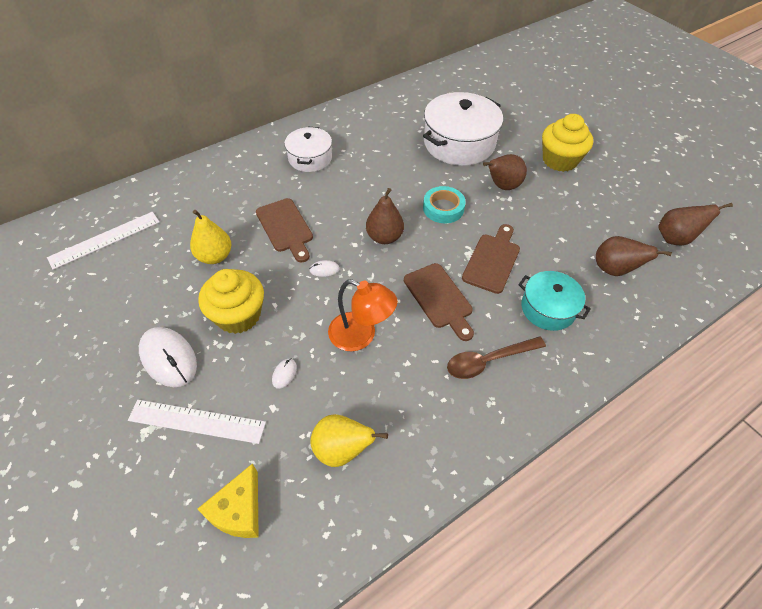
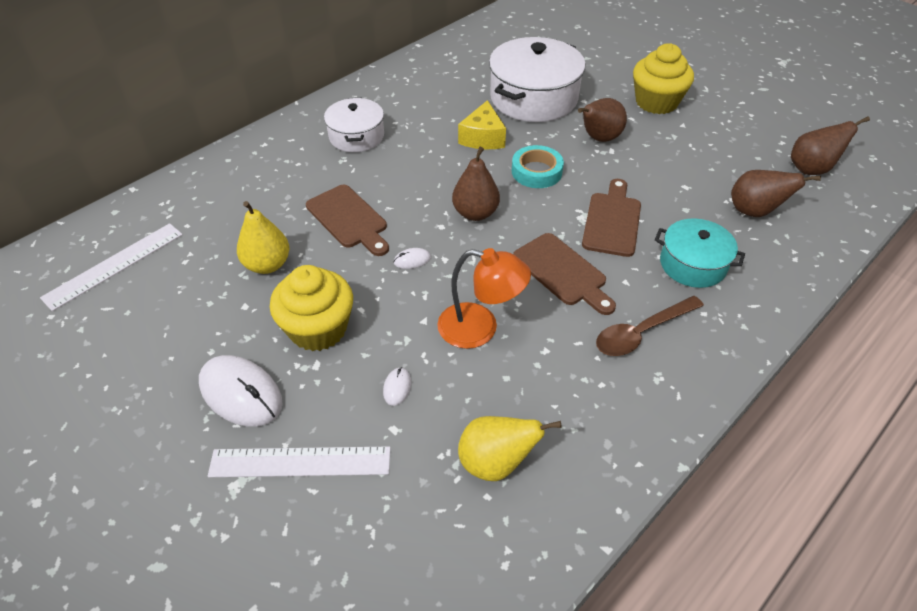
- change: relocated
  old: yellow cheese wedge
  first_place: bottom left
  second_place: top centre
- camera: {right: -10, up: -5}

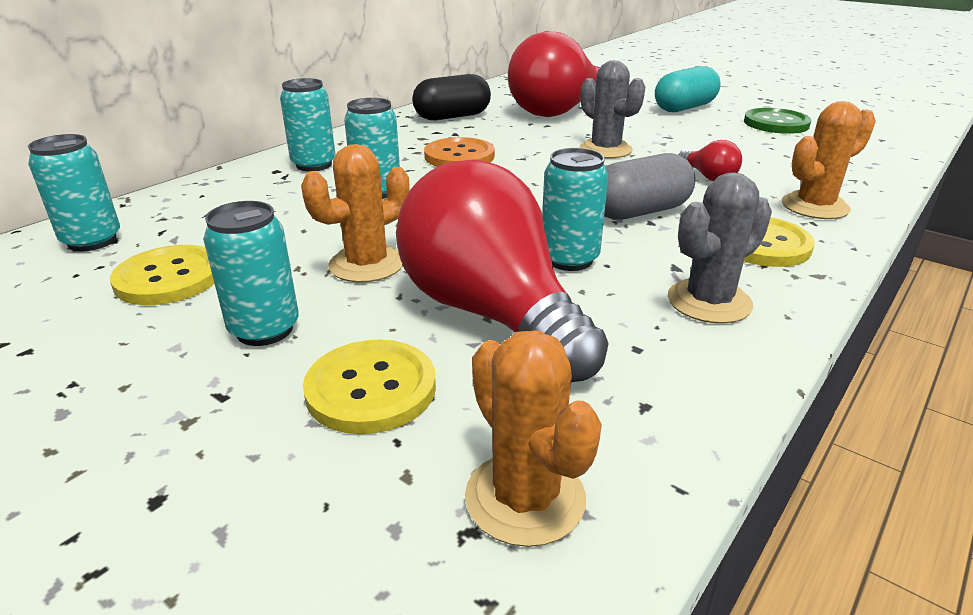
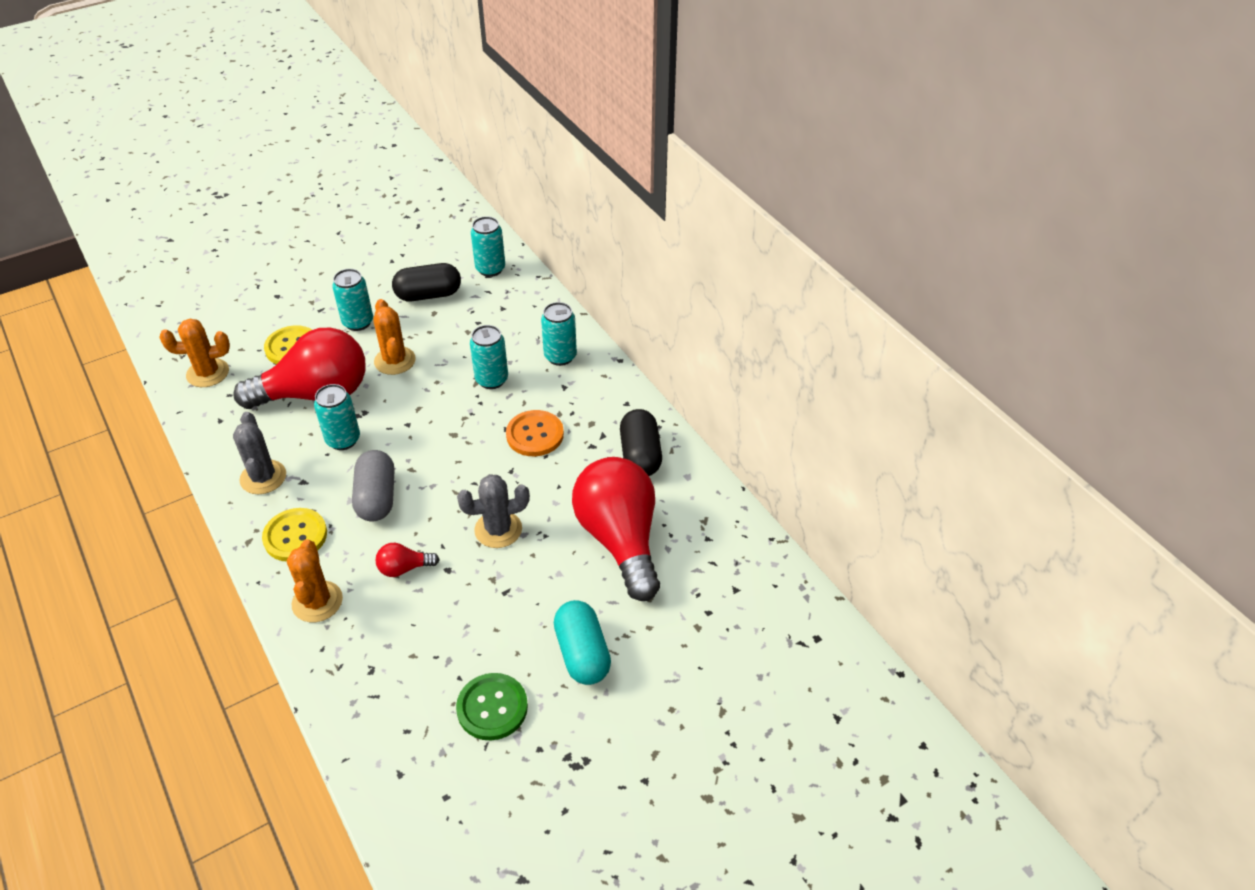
- change: exchanged
  old: yellow shirt button (no. 1 from left)
  new: black pill (no. 1 from left)
  first_place: middle left
  second_place: top centre
- camera: {right: 110, up: 15}

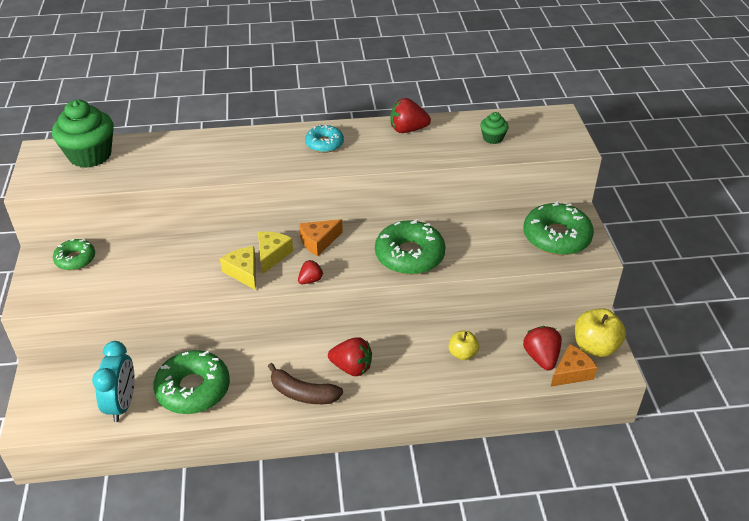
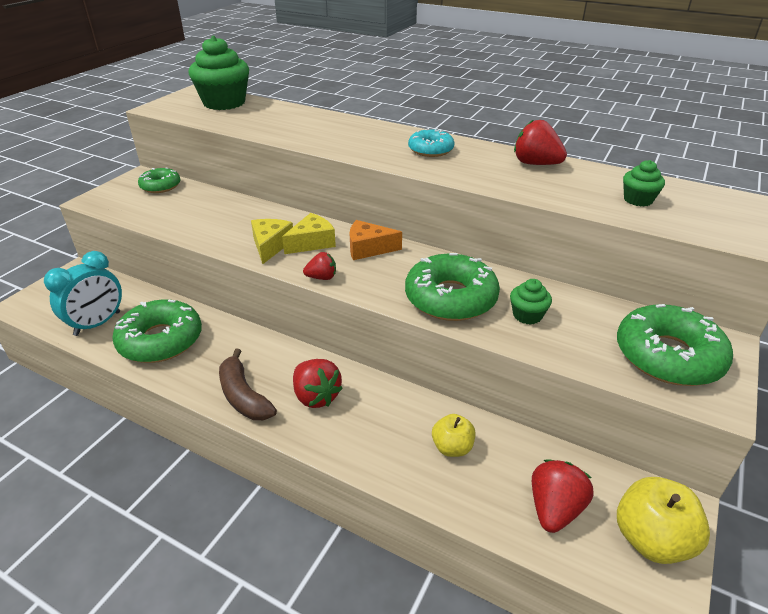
- change: missing
  old: bright orange cheese wedge (no. 2 from left)
  first_place: bottom right
- change: appeared
  new: leaf-green cupcake (no. 2 from left)
  second_place: middle right
- camera: {right: 35, up: -5}

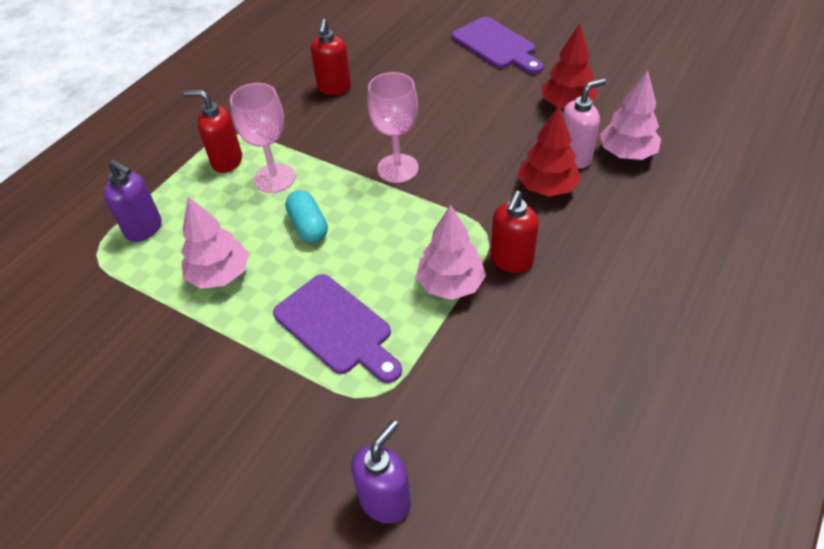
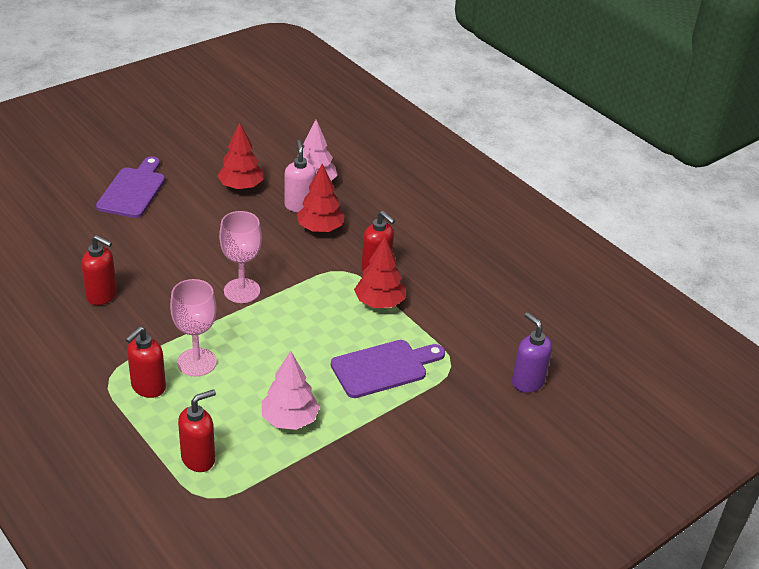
- change: colour
  old: purple soap pump (no. 1 from left)
  new: red soap pump (no. 3 from left)
  first_place: middle left
  second_place: bottom left
- change: missing
  old: turquoise pill
  first_place: centre
- change: colour
  old: rosy fir tree (no. 2 from left)
  new: red fir tree (no. 3 from left)
  first_place: centre
  second_place: centre
- change: spun
  old: purple chopping board (no. 2 from left in the first image)
  first_place: top centre
  second_place: top left
  degrees: -60
- camera: {right: -75, up: -10}

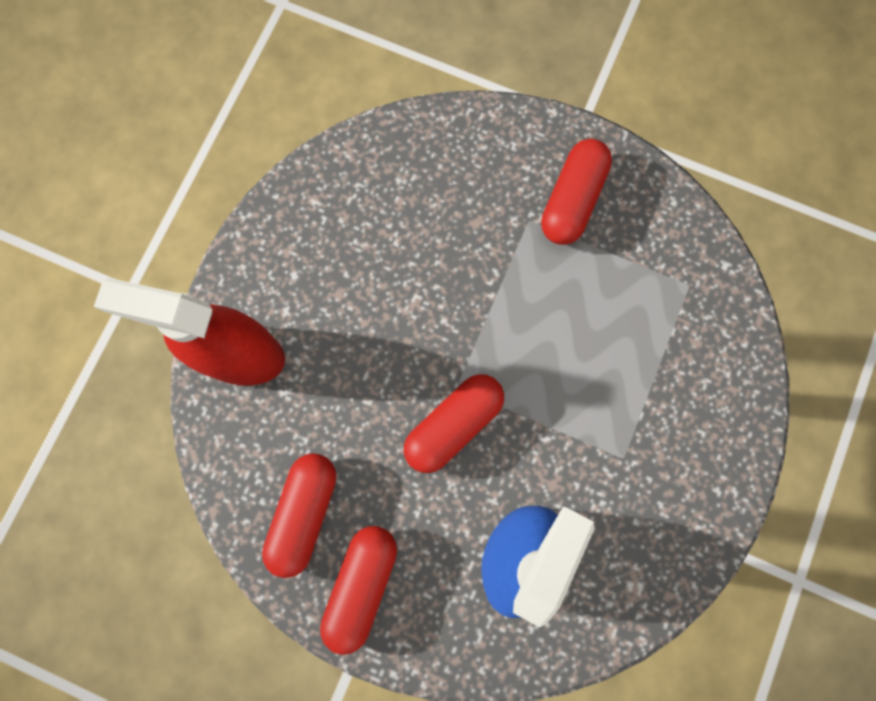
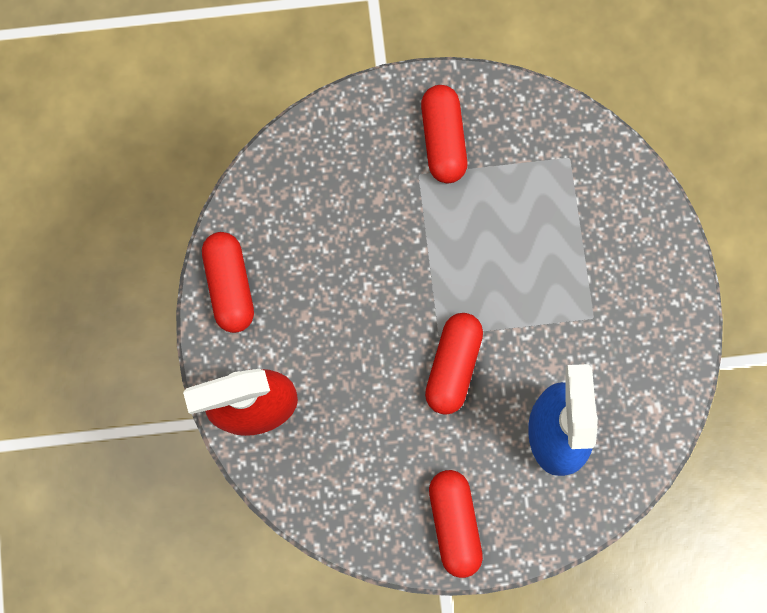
- change: relocated
  old: red pill (no. 1 from left)
  first_place: bottom centre
  second_place: middle left
- camera: {right: -30, up: 0}

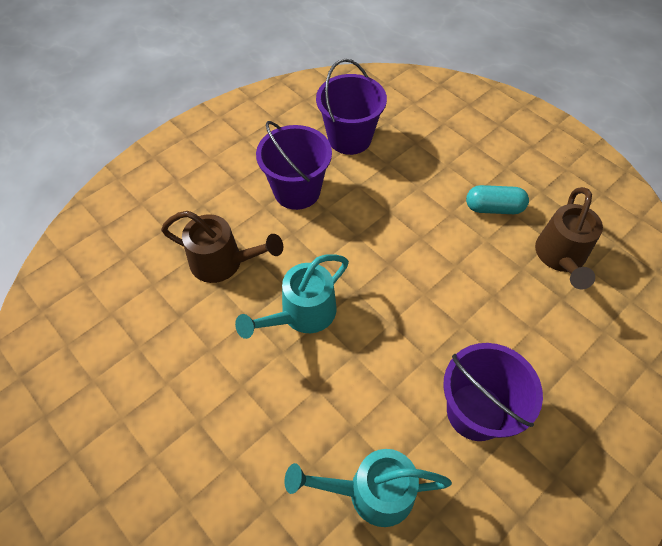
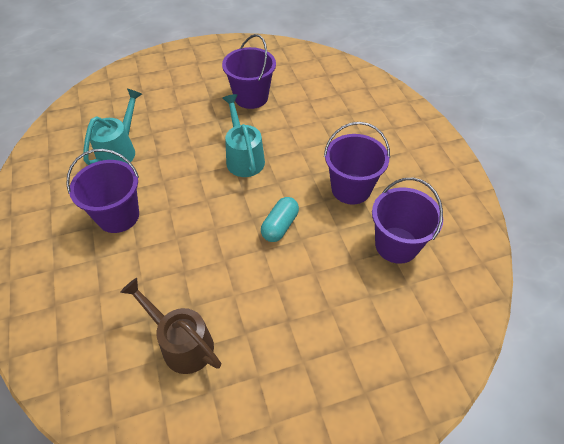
- change: missing
  old: brown sprinkling can (no. 1 from left)
  first_place: centre
- change: relocated
  old: turquoise pill
  first_place: middle right
  second_place: centre
- change: appeared
  new: purple sand bucket (no. 2 from left)
  second_place: top centre
- camera: {right: 115, up: -5}

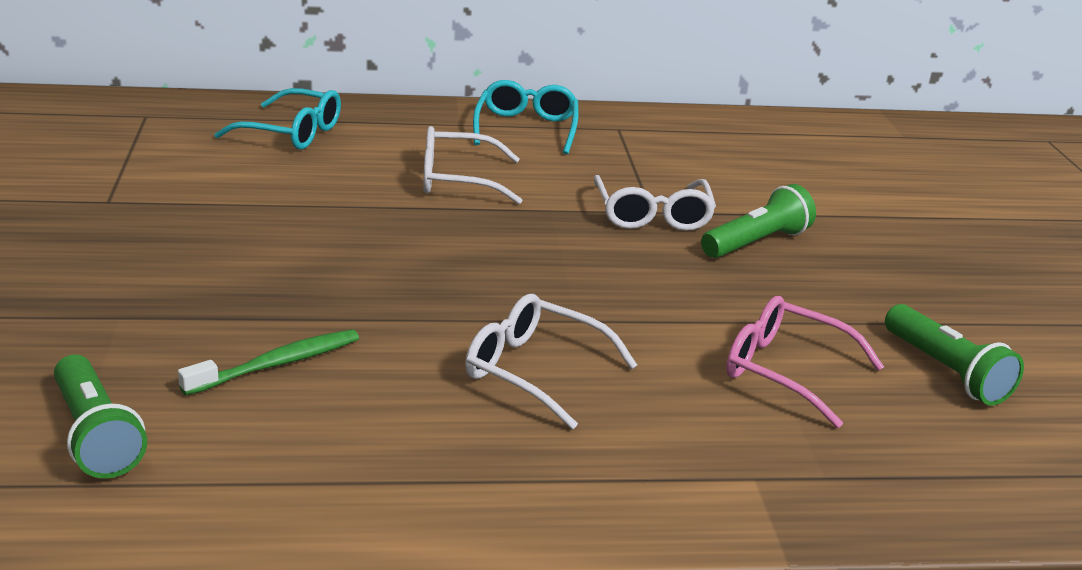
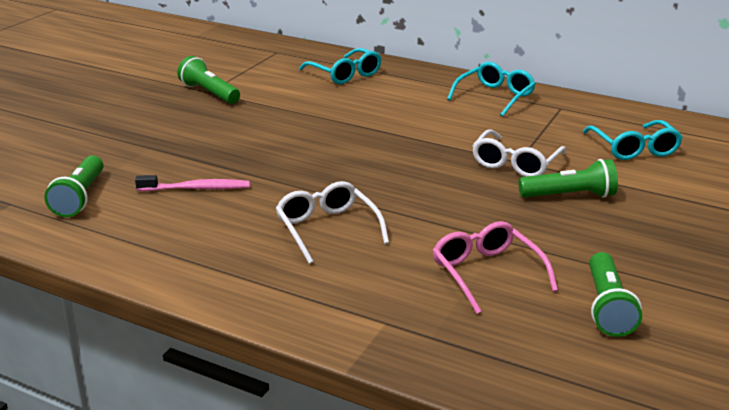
- change: colour
  old: leaf-green dental brush
  new: rosy dental brush
  first_place: middle left
  second_place: middle left
- change: missing
  old: pure white eyeglasses (no. 1 from left)
  first_place: top centre
- change: appeared
  new: leaf-green pocket torch (no. 2 from left)
  second_place: top left
- change: appeared
  new: turquoise eyeglasses (no. 3 from left)
  second_place: middle right
- camera: {right: 35, up: 0}

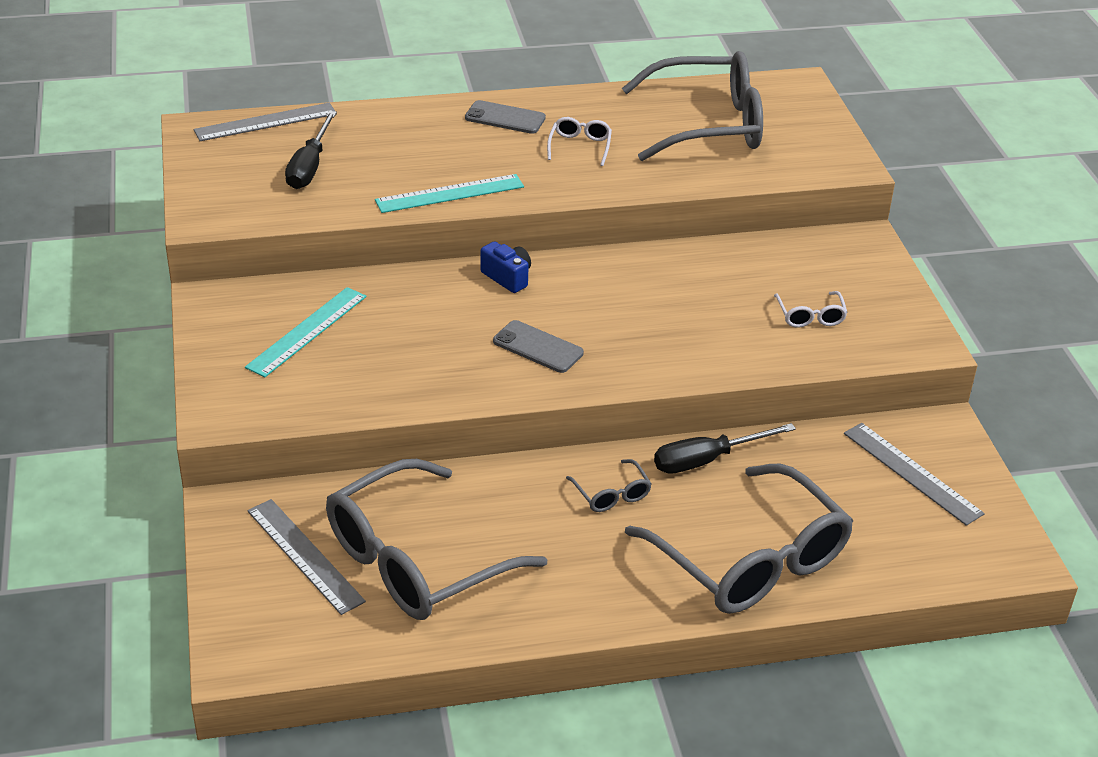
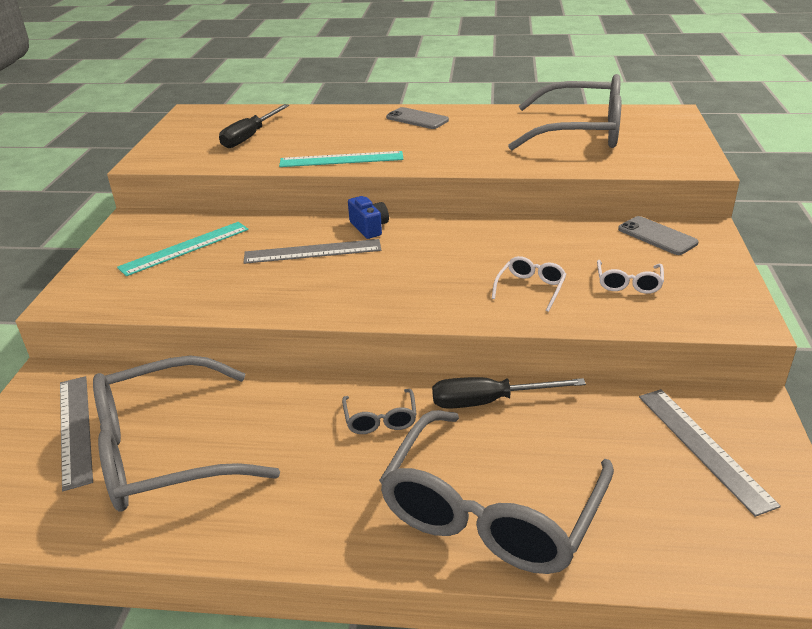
- change: relocated
  old: gray measuring stick (no. 1 from left in the first image)
  new: gray measuring stick (no. 2 from left)
  first_place: top left
  second_place: centre
- change: relocated
  old: gray smartphone (no. 2 from left)
  first_place: centre
  second_place: middle right
- change: relocated
  old: pure white eyeglasses (no. 1 from left)
  first_place: top centre
  second_place: centre
- change: spun
  old: gray eyeglasses (no. 4 from left in the first image)
  first_place: bottom right
  second_place: bottom centre
  degrees: 45
- camera: {right: 20, up: -5}

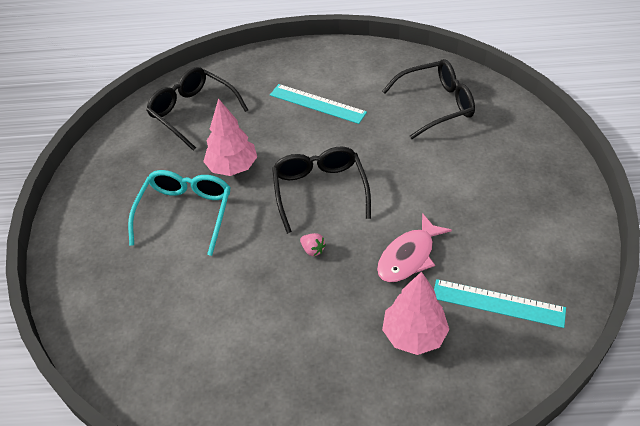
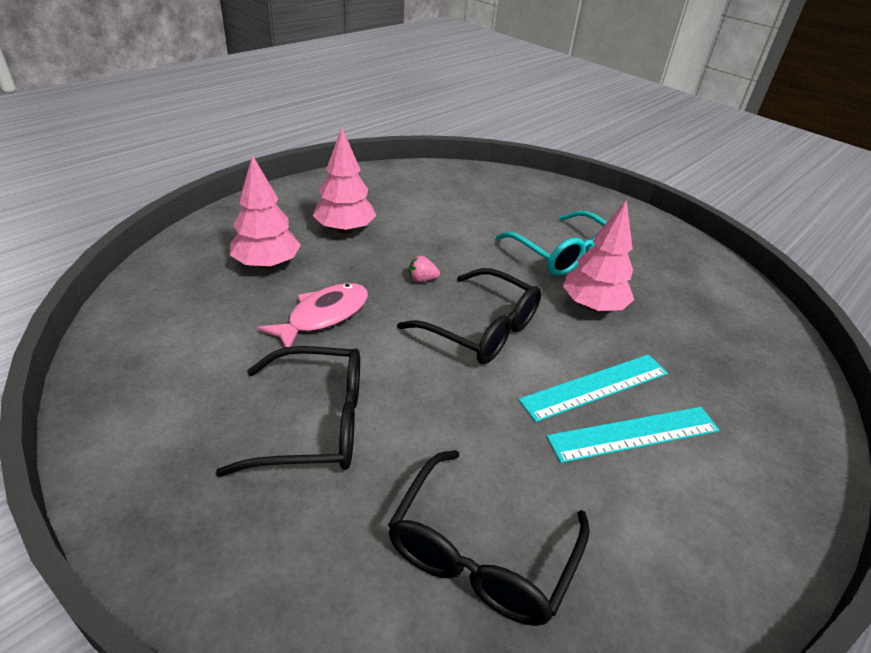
- change: relocated
  old: black eyeglasses (no. 1 from left)
  first_place: top left
  second_place: middle left
- change: spun
  old: rosy toy fish
  first_place: centre
  second_place: centre
  degrees: 45
- change: relocated
  old: turquoise measuring stick (no. 2 from left in the first image)
  new: turquoise measuring stick (no. 1 from left)
  first_place: bottom right
  second_place: middle right
- change: appeared
  new: rosy fir tree (no. 2 from left)
  second_place: top centre
- camera: {right: 130, up: -10}

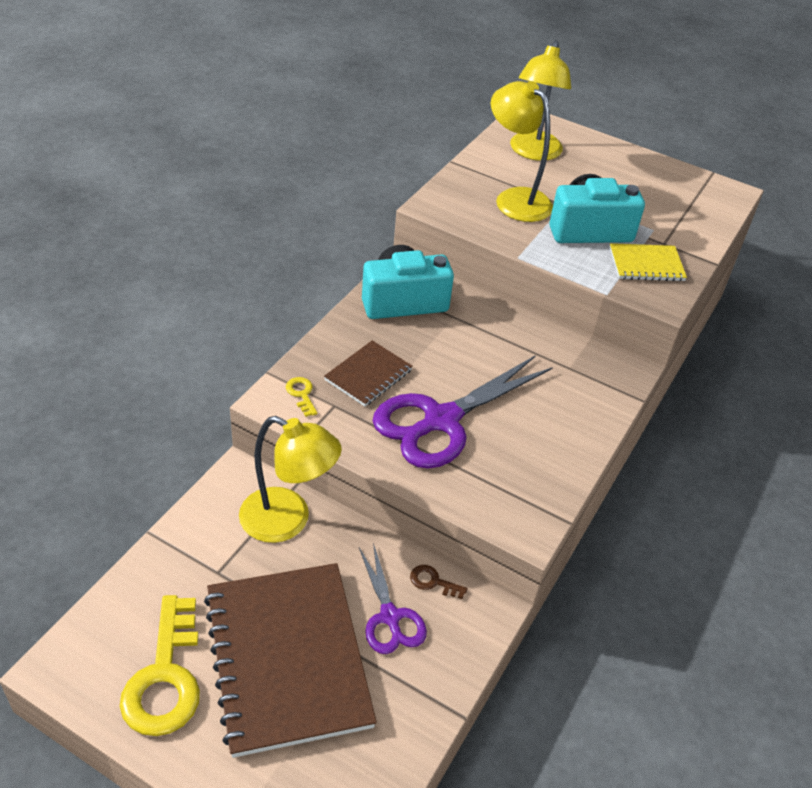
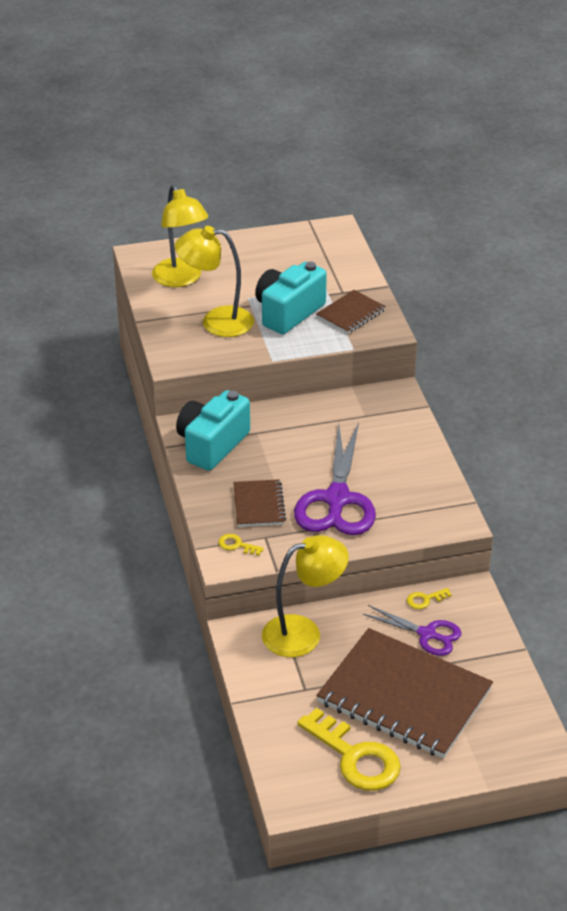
- change: colour
  old: brown door key
  new: yellow door key (no. 3 from left)
  first_place: bottom centre
  second_place: middle right
- change: colour
  old: yellow notebook
  new: brown notebook (no. 2 from left)
  first_place: top right
  second_place: centre
- camera: {right: -40, up: -5}

